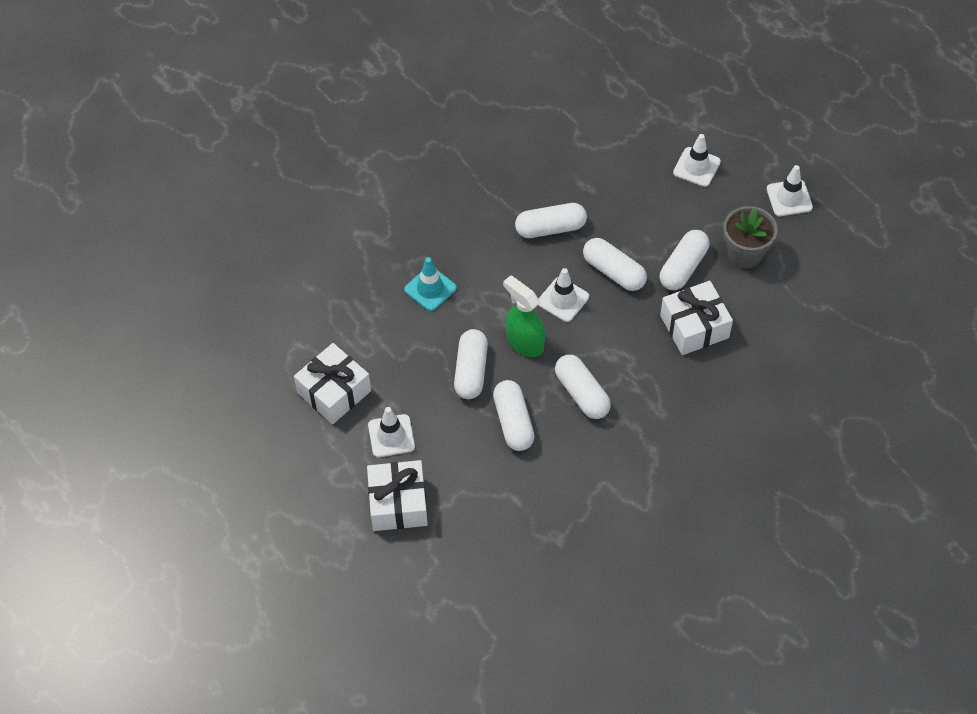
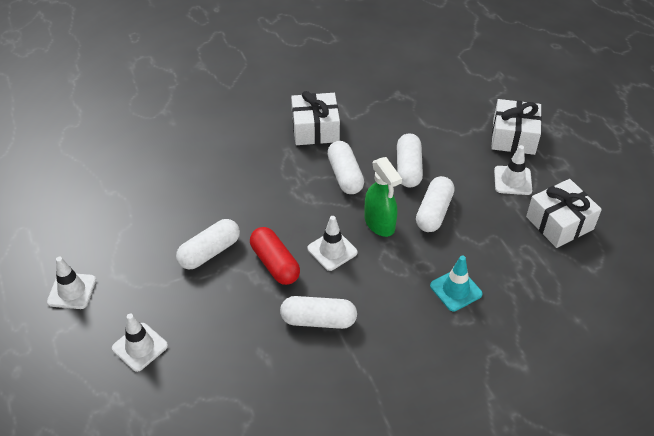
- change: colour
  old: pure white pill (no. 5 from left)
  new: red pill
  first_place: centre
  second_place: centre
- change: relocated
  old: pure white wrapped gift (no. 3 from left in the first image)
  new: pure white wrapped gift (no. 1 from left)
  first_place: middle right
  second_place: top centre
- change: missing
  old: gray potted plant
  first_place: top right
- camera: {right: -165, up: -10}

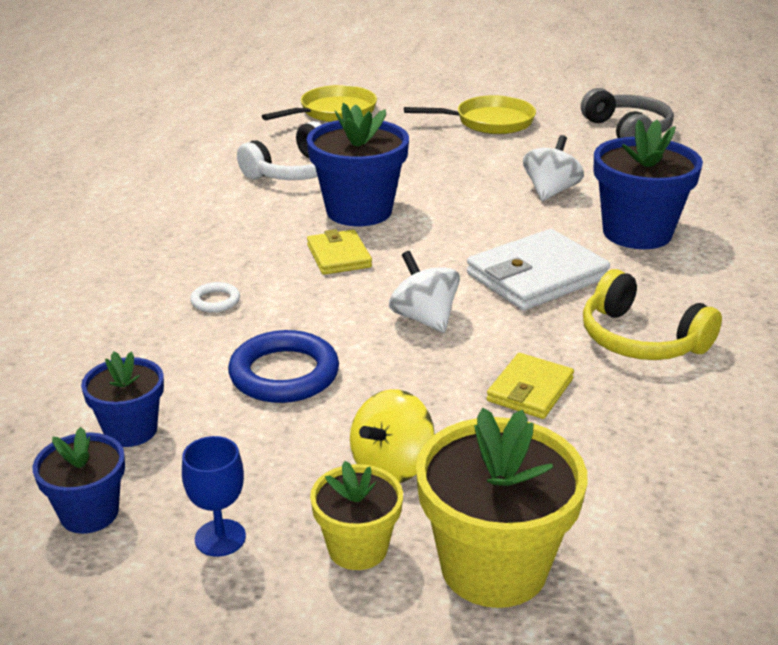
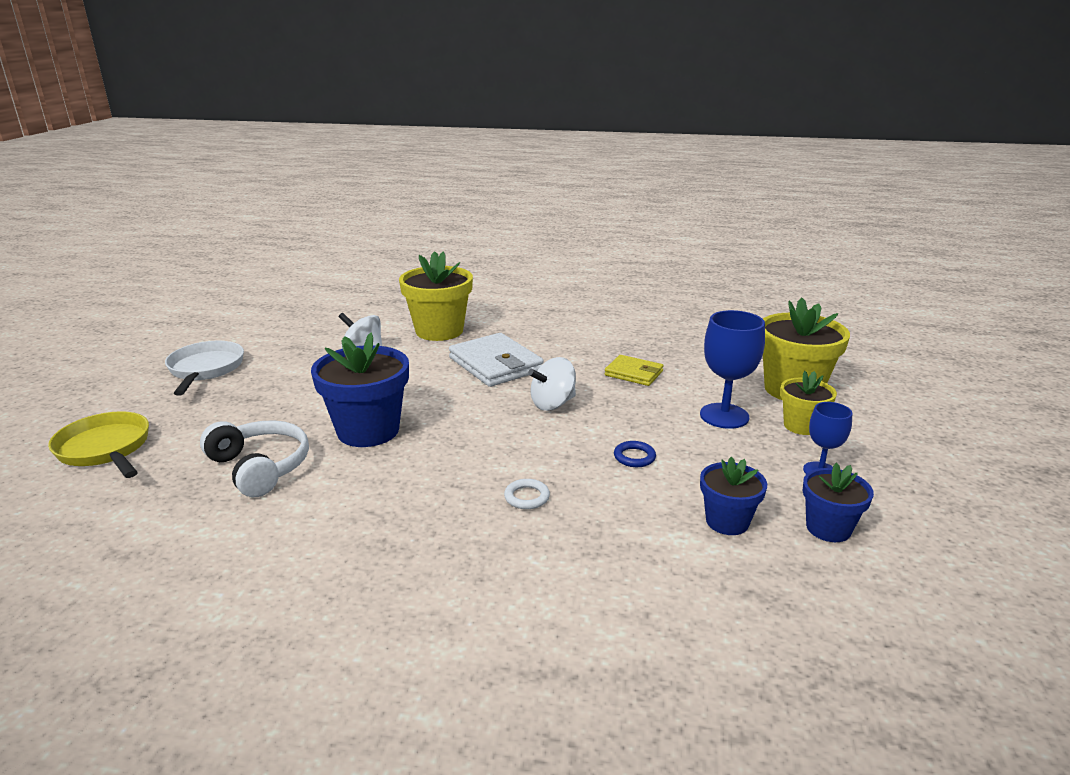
- change: size
  old: royal blue ring
  first_place: centre
  second_place: centre
  factor: 0.5
- change: missing
  old: yellow wallet (no. 1 from left)
  first_place: centre
- change: exchanged
  old: yellow spinning top
  new: royal blue chalice (no. 1 from left)
  first_place: bottom centre
  second_place: middle right
- change: colour
  old: yellow frying pan (no. 2 from left)
  new: pure white frying pan
  first_place: top centre
  second_place: middle left
- change: missing
  old: gray headset
  first_place: top right
- change: missing
  old: yellow headset
  first_place: middle right
- change: colour
  old: royal blue potted plant (no. 4 from left)
  new: yellow potted plant (no. 1 from left)
  first_place: top right
  second_place: centre
- camera: {right: -90, up: -5}

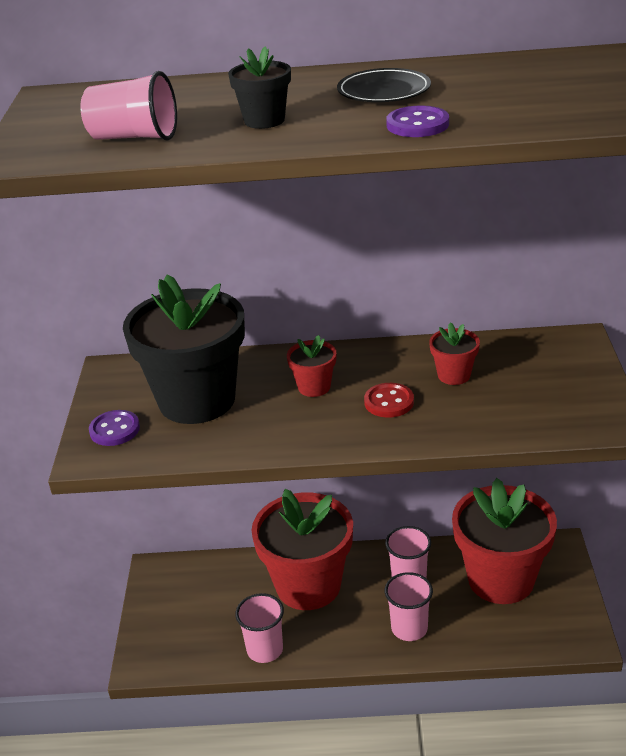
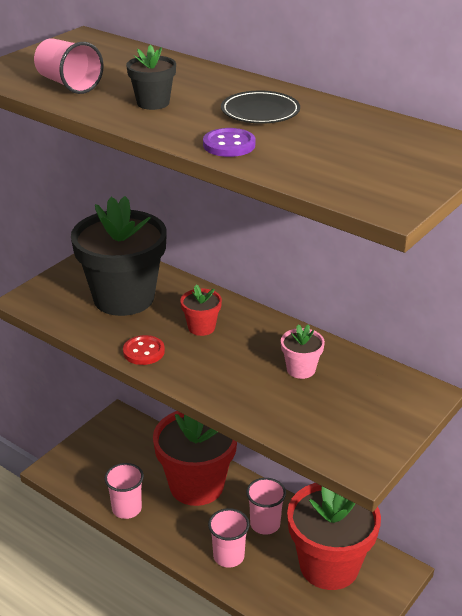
- change: missing
  old: purple shirt button (no. 1 from left)
  first_place: middle left
- change: relocated
  old: red shirt button
  first_place: centre
  second_place: middle left
- change: colour
  old: red potted plant (no. 3 from left)
  new: rosy potted plant
  first_place: middle right
  second_place: centre
- camera: {right: 35, up: 0}

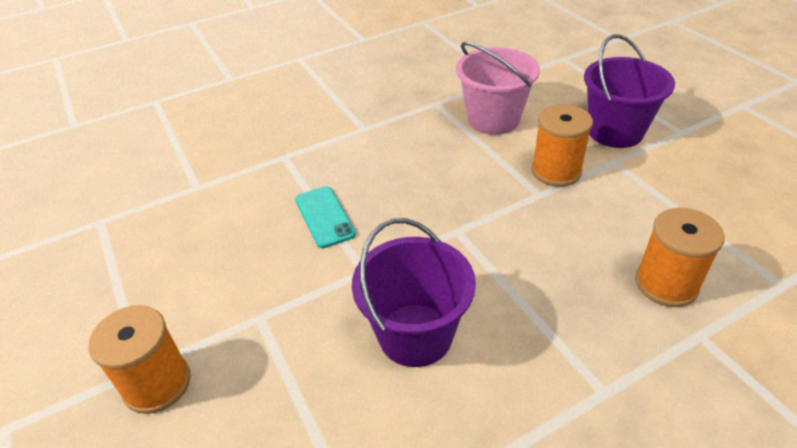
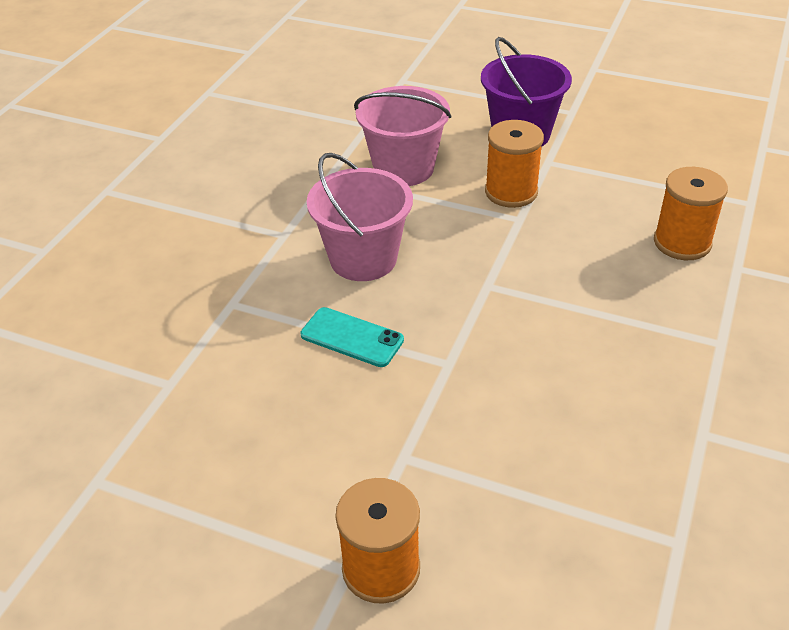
- change: missing
  old: purple sand bucket (no. 1 from left)
  first_place: centre
- change: appeared
  new: rosy sand bucket (no. 1 from left)
  second_place: centre
- camera: {right: -40, up: 0}

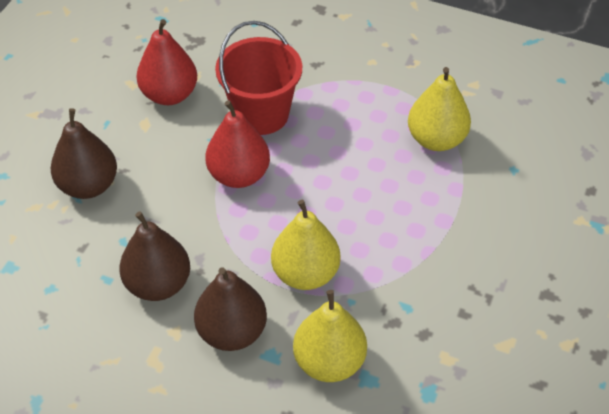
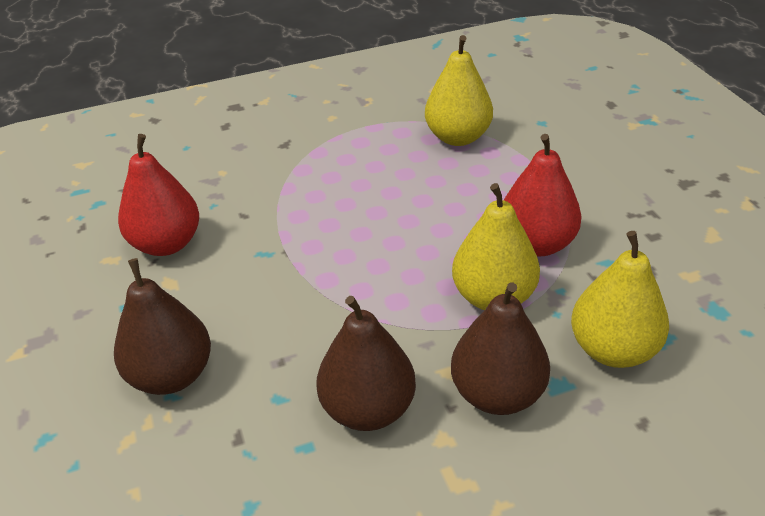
- change: relocated
  old: red pear fruit (no. 2 from left)
  first_place: centre
  second_place: middle right
- change: missing
  old: red sand bucket
  first_place: top centre
- camera: {right: -40, up: -10}

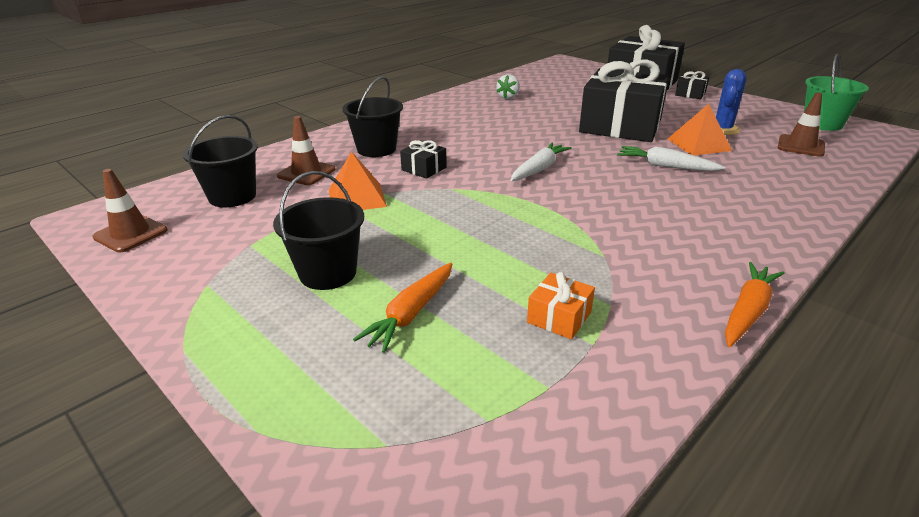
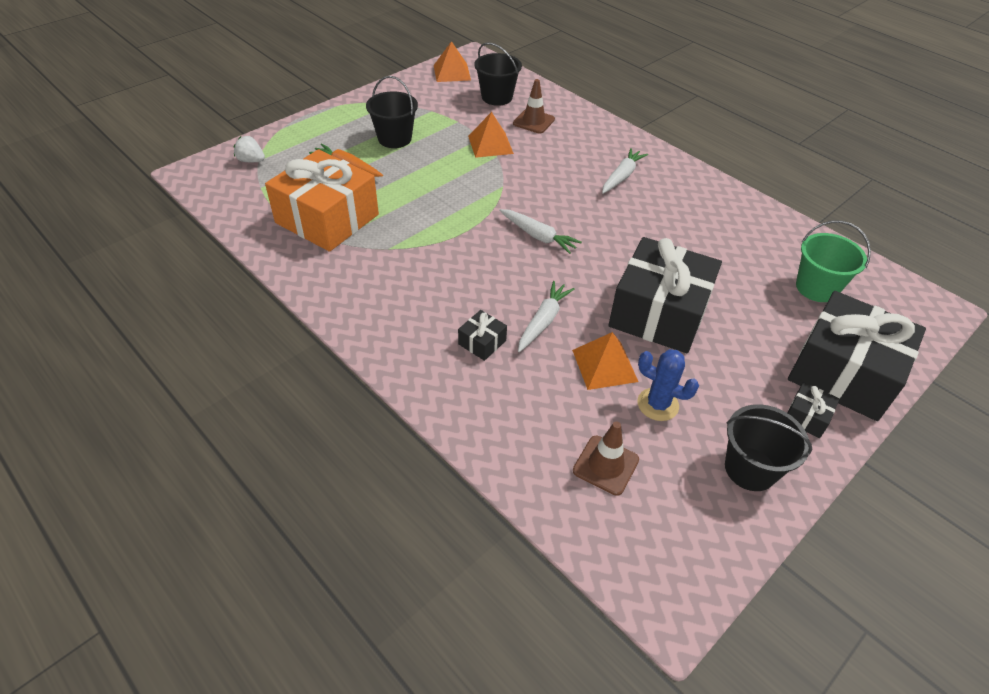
- change: exchanged
  old: brown safety cone (no. 1 from left)
  new: bright orange pyramid shape (no. 1 from left)
  first_place: middle left
  second_place: top centre
- change: relocated
  old: black sand bucket (no. 3 from left)
  first_place: top centre
  second_place: middle right
- change: relocated
  old: black wrapped gift (no. 1 from left)
  first_place: top centre
  second_place: centre
- change: relocated
  old: pure white strawberry
  first_place: top centre
  second_place: top left
- change: size
  old: bright orange wrapped gift
  first_place: centre
  second_place: top left
  factor: 2.48
- change: missing
  old: bright orange carrot (no. 2 from left)
  first_place: middle right
- change: relocated
  old: leaf-green sand bucket
  first_place: top right
  second_place: middle right
- change: appeared
  new: pure white carrot (no. 3 from left)
  second_place: top centre
- camera: {right: 90, up: 15}

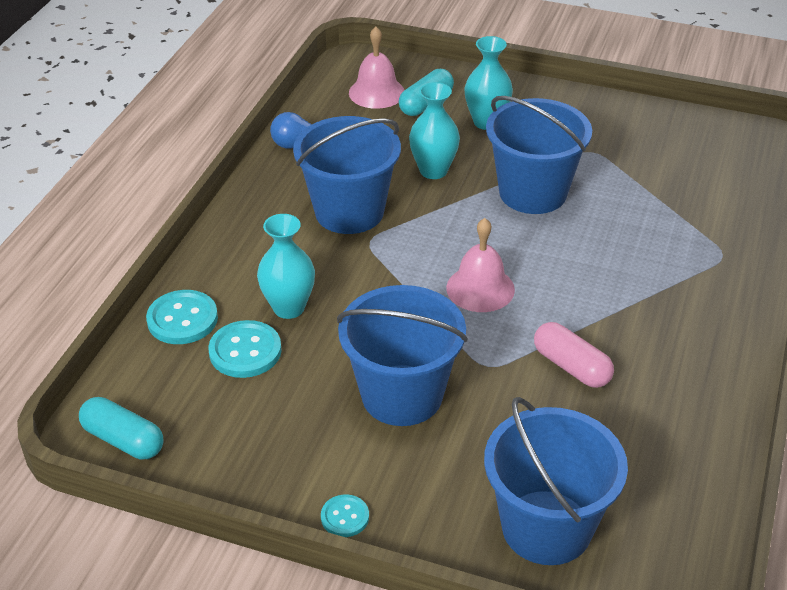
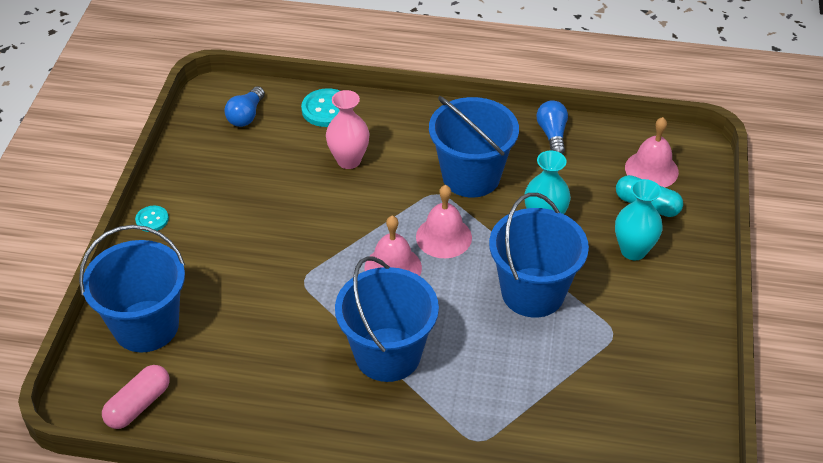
- change: missing
  old: turquoise pill (no. 1 from left)
  first_place: bottom left
- change: missing
  old: turquoise shirt button (no. 2 from left)
  first_place: middle left
- change: colour
  old: turquoise flower vase (no. 1 from left)
  new: rosy flower vase
  first_place: centre
  second_place: top centre
- change: relocated
  old: royal blue sand bucket (no. 2 from left)
  first_place: centre
  second_place: bottom centre
- change: relocated
  old: rosy pill
  first_place: middle right
  second_place: bottom left
- change: appeared
  new: royal blue lightbulb (no. 1 from left)
  second_place: top left
- change: appeared
  new: rosy bell (no. 2 from left)
  second_place: centre
- camera: {right: 80, up: 5}

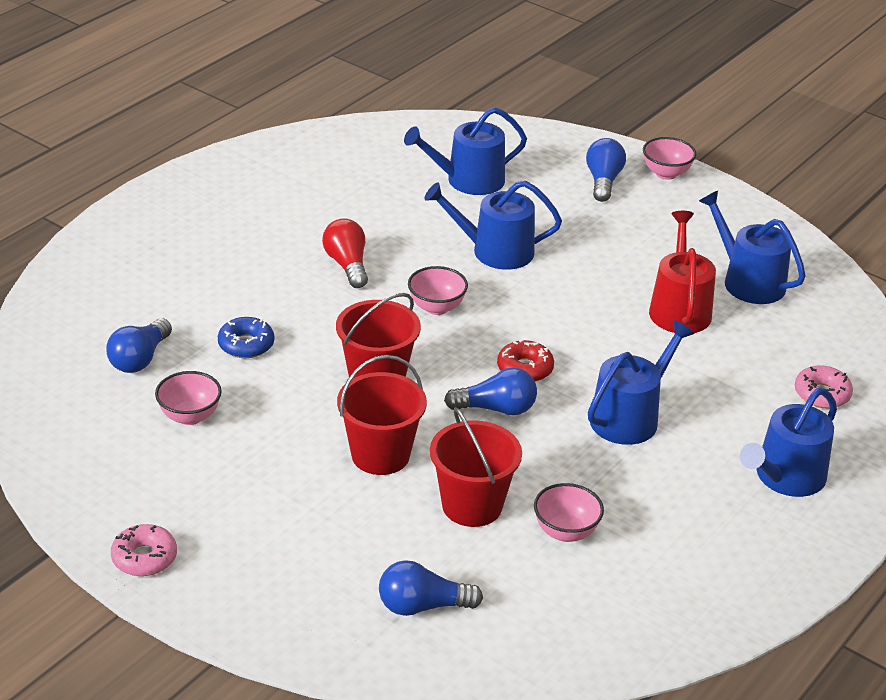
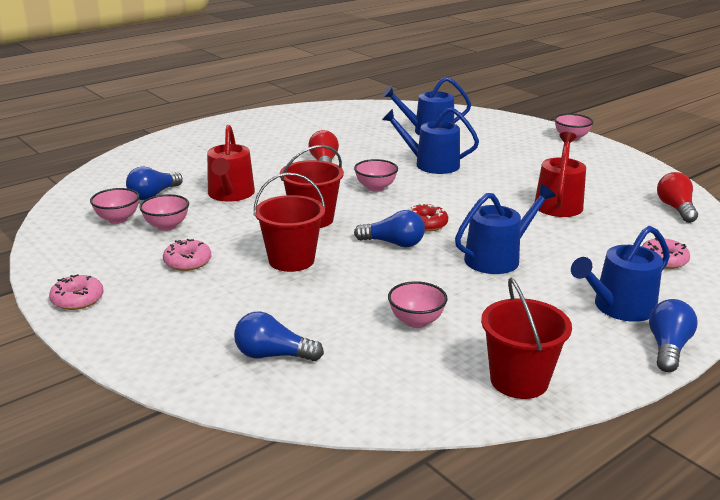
- change: exchanged
  old: royal blue glazed donut
  new: red sprinkling can (no. 1 from left)
  first_place: middle left
  second_place: top left
- change: relocated
  old: red sand bucket (no. 3 from left)
  first_place: bottom centre
  second_place: bottom right
- change: relocated
  old: royal blue lightbulb (no. 4 from left)
  first_place: top right
  second_place: bottom right
- change: missing
  old: royal blue sprinkling can (no. 4 from left)
  first_place: middle right
- change: appeared
  new: rosy bowl (no. 1 from left)
  second_place: middle left
- change: appeared
  new: rosy glazed donut (no. 2 from left)
  second_place: middle left
- change: appeared
  new: red lightbulb (no. 2 from left)
  second_place: middle right
- camera: {right: 15, up: -10}

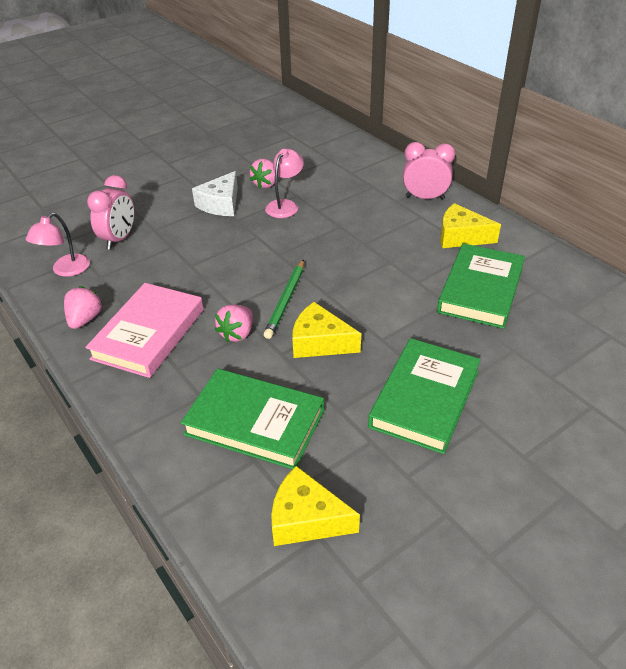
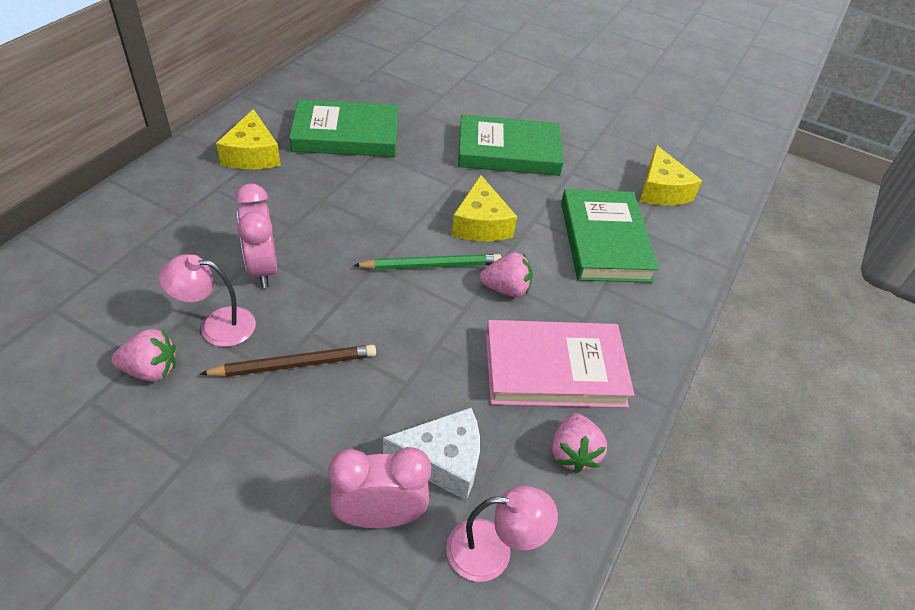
- change: spun
  old: rosy strawberry (no. 1 from left in the first image)
  first_place: middle left
  second_place: bottom centre
  degrees: -75
- change: relocated
  old: pure white cheese wedge
  first_place: top centre
  second_place: bottom centre
- change: relocated
  old: rosy bedside clock (no. 2 from left in the first image)
  new: rosy bedside clock (no. 1 from left)
  first_place: top right
  second_place: middle left
- change: appeared
  new: brown wooden pencil
  second_place: middle left
- camera: {right: -120, up: 5}

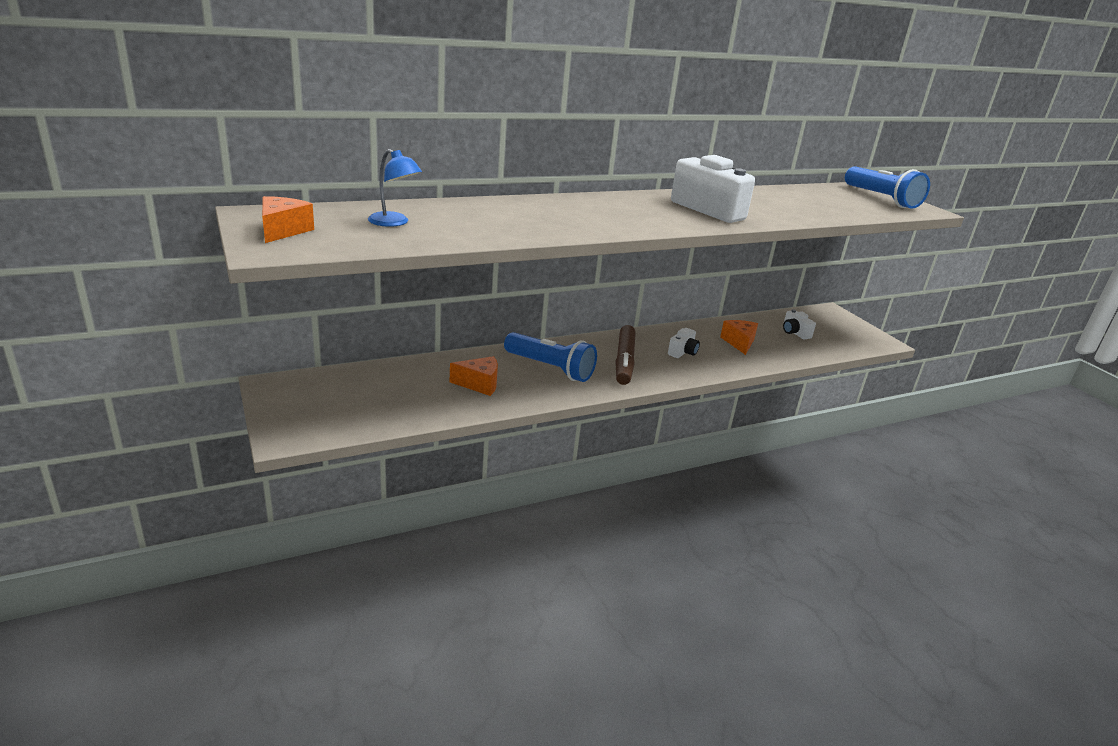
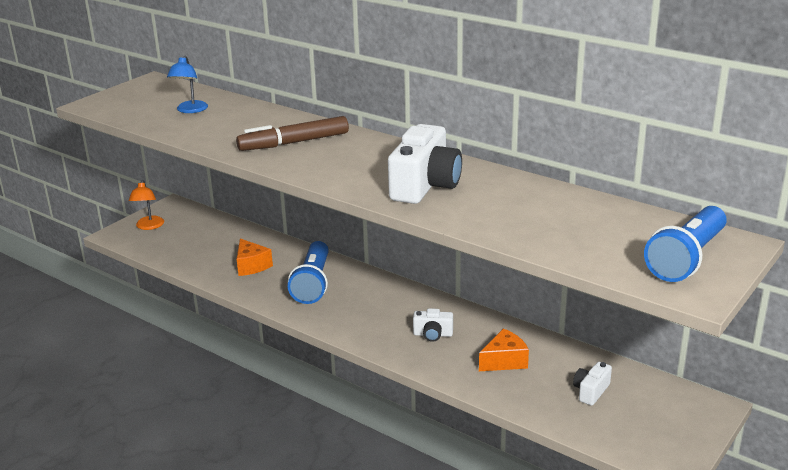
- change: missing
  old: bright orange cheese wedge (no. 1 from left)
  first_place: top left
- change: relocated
  old: brown felt pen
  first_place: centre
  second_place: top centre
- change: appeared
  new: bright orange lamp
  second_place: middle left
- camera: {right: 65, up: 0}

